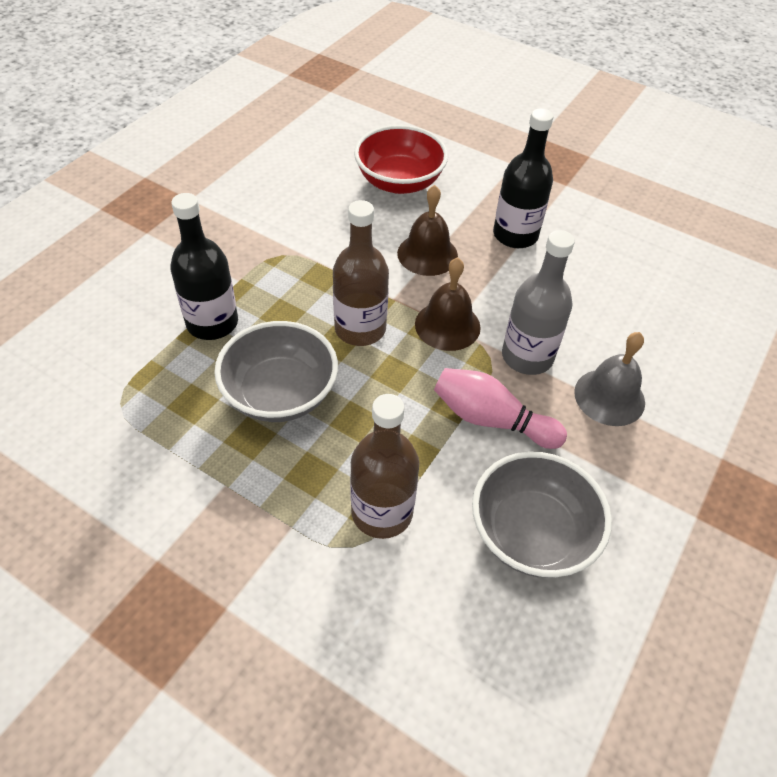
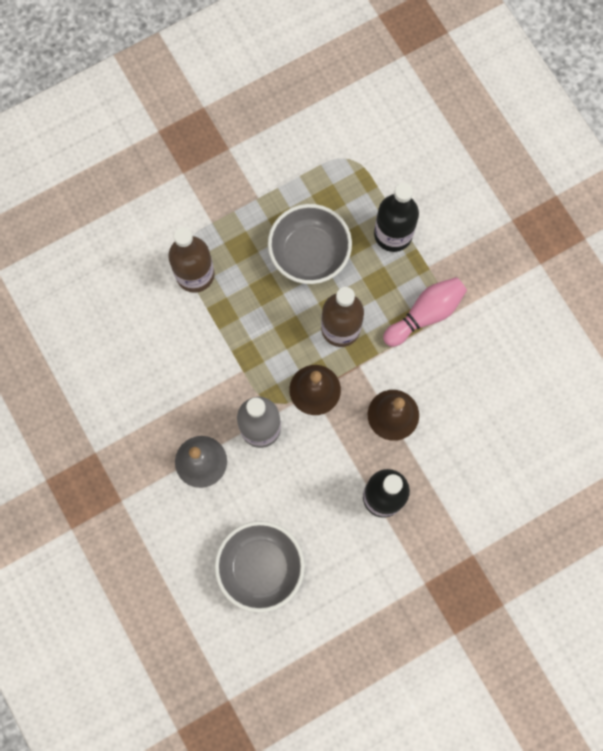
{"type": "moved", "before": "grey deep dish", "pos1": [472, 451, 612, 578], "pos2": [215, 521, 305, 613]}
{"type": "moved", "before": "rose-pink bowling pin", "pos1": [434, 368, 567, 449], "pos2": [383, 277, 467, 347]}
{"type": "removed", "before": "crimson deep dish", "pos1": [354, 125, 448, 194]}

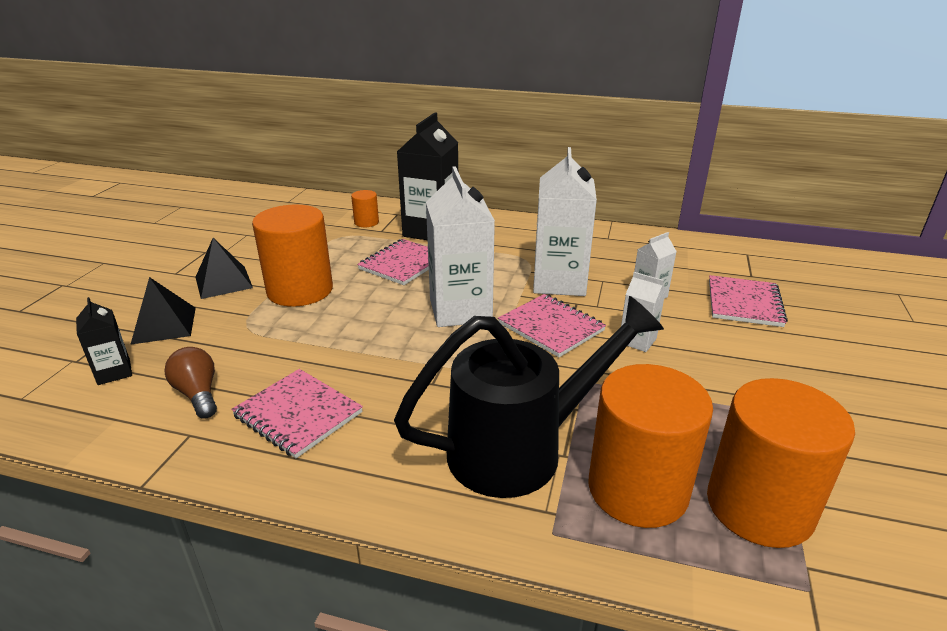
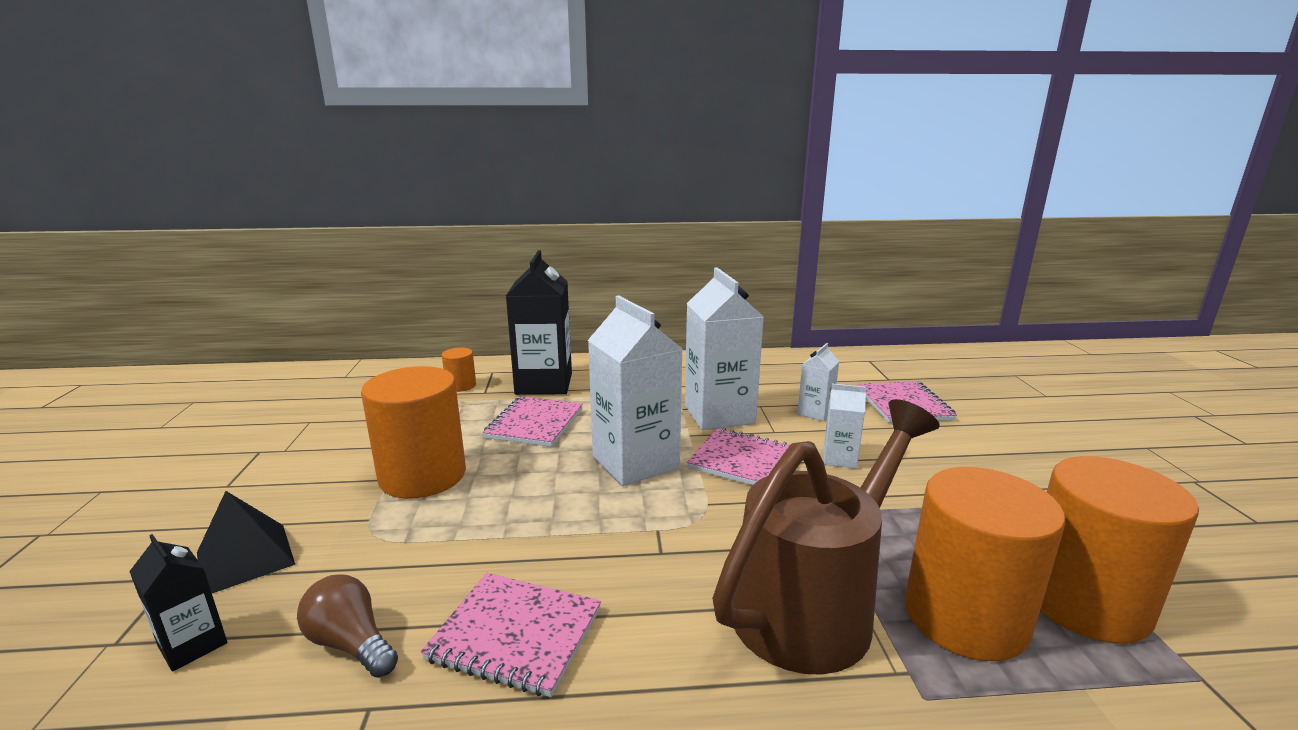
{"type": "recoloured", "before": "ebony sprinkling can", "after": "dark brown sprinkling can", "pos1": [394, 296, 664, 498], "pos2": [712, 399, 940, 675]}
{"type": "removed", "before": "ebony pyramid shape", "pos1": [196, 238, 253, 299]}

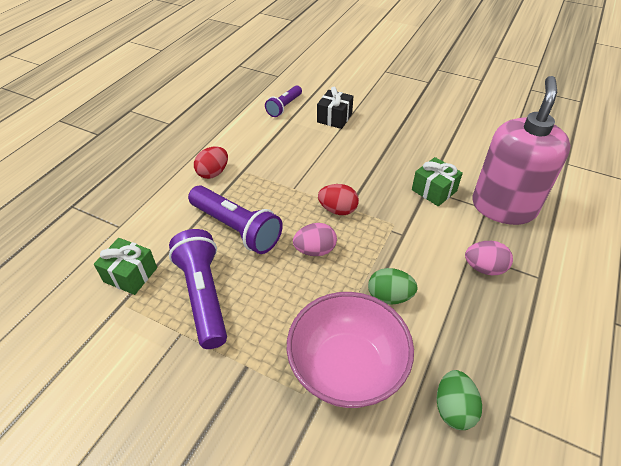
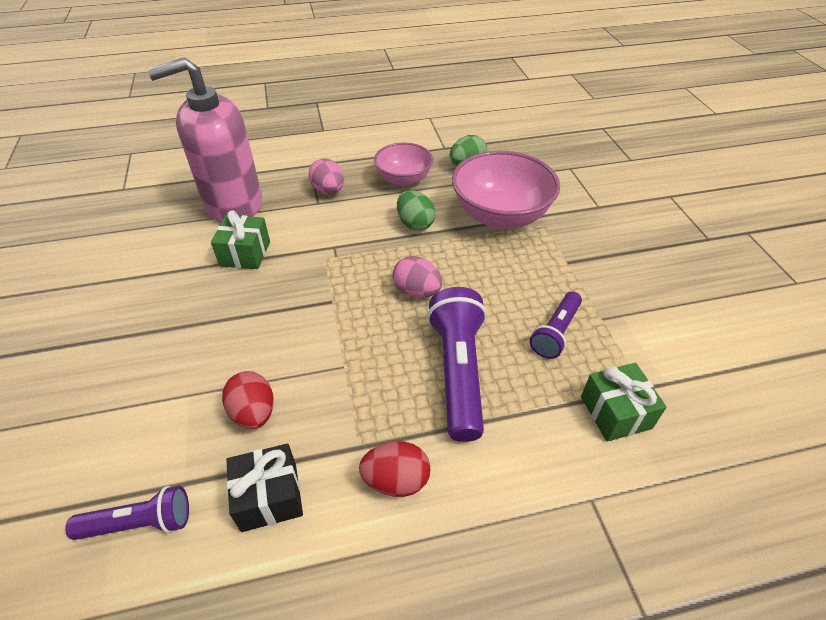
{"type": "moved", "before": "crimson toy egg", "pos1": [318, 184, 359, 215], "pos2": [222, 371, 274, 429]}
{"type": "moved", "before": "ebony gift", "pos1": [317, 87, 353, 129], "pos2": [226, 444, 303, 532]}
{"type": "added", "after": "rose-pink deep dish", "pos2": [374, 143, 433, 186]}
{"type": "resized", "before": "violet torch", "pos1": [169, 229, 227, 349], "pos2": [530, 291, 582, 359], "scale": 0.59}

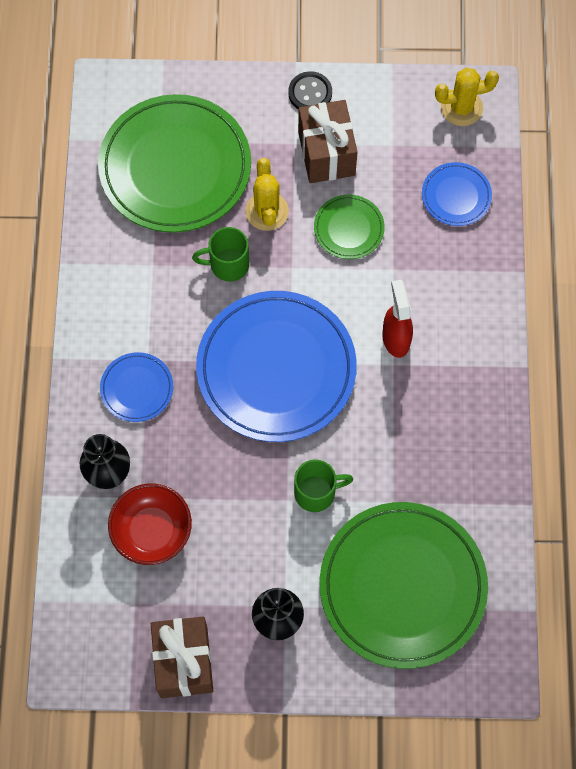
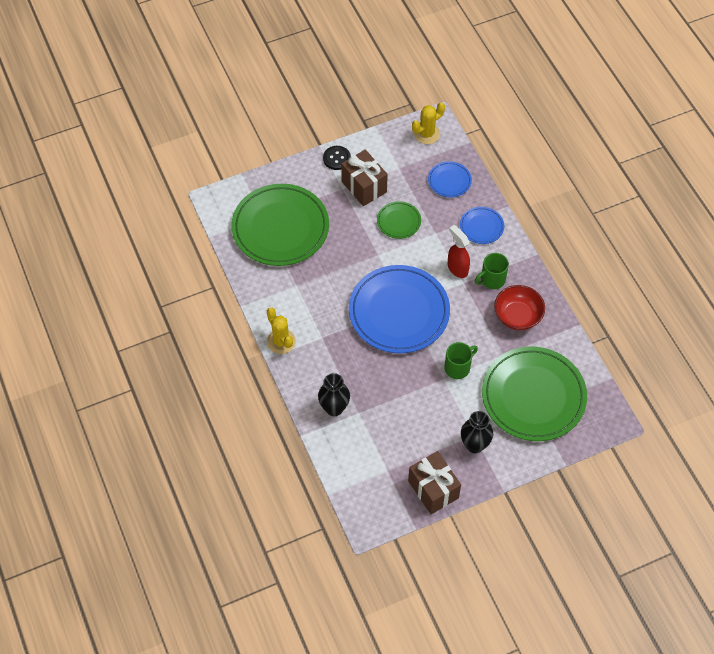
{"type": "moved", "before": "yellow cactus", "pos1": [245, 158, 289, 231], "pos2": [267, 307, 296, 354]}
{"type": "moved", "before": "cobalt flat dish", "pos1": [100, 352, 173, 422], "pos2": [460, 207, 504, 244]}
{"type": "moved", "before": "green mug", "pos1": [192, 227, 249, 281], "pos2": [475, 253, 509, 289]}
{"type": "moved", "before": "crimson deep dish", "pos1": [108, 483, 192, 565], "pos2": [494, 285, 545, 330]}

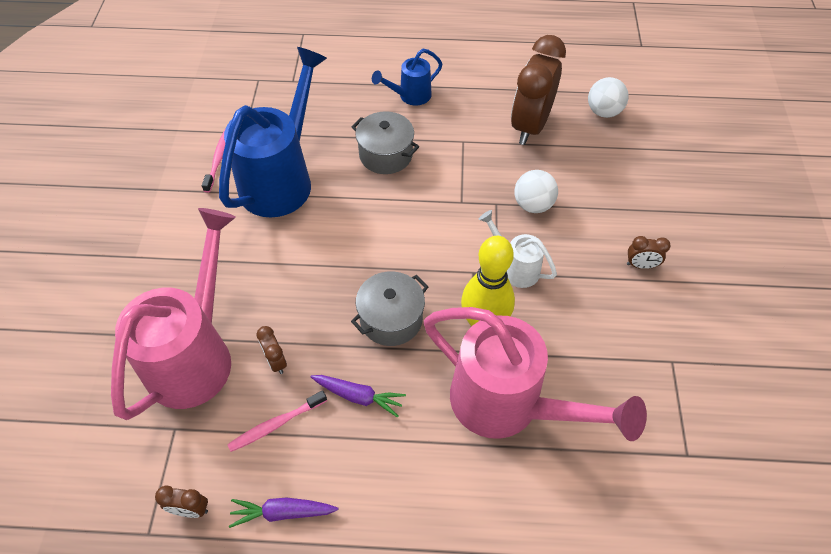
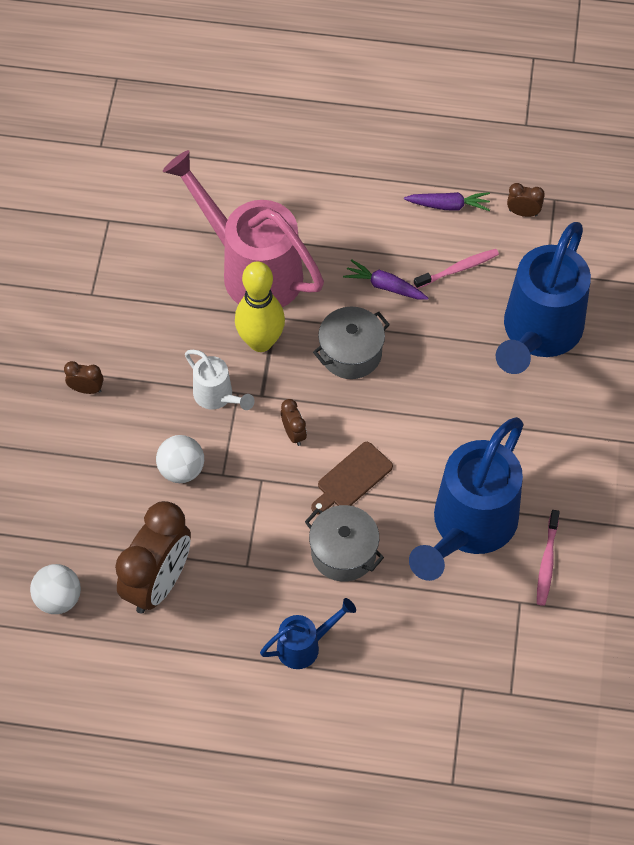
{"type": "moved", "before": "dark brown clock", "pos1": [257, 326, 287, 374], "pos2": [281, 399, 307, 446]}
{"type": "added", "after": "dark brown cutting board", "pos2": [311, 442, 393, 515]}
{"type": "recoloured", "before": "rose-pink sprinkling can", "after": "cobalt sprinkling can", "pos1": [111, 208, 236, 420], "pos2": [496, 222, 591, 374]}

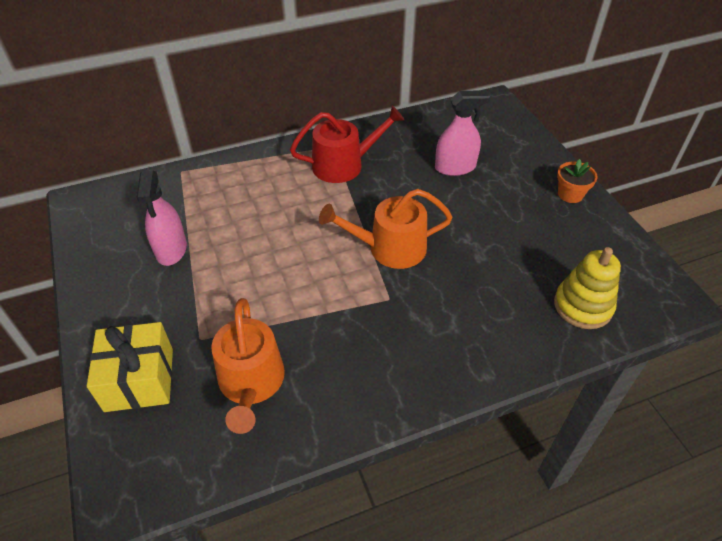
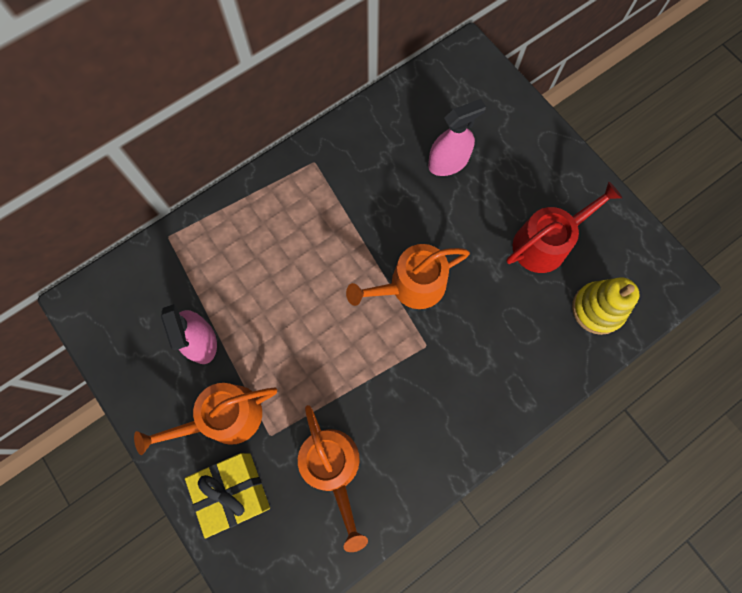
{"type": "added", "after": "orange-coloured sprinkling can", "pos2": [134, 383, 277, 455]}
{"type": "moved", "before": "crimson sprinkling can", "pos1": [290, 106, 404, 183], "pos2": [507, 182, 622, 273]}
{"type": "removed", "before": "orange-coloured plant pot", "pos1": [557, 159, 598, 203]}

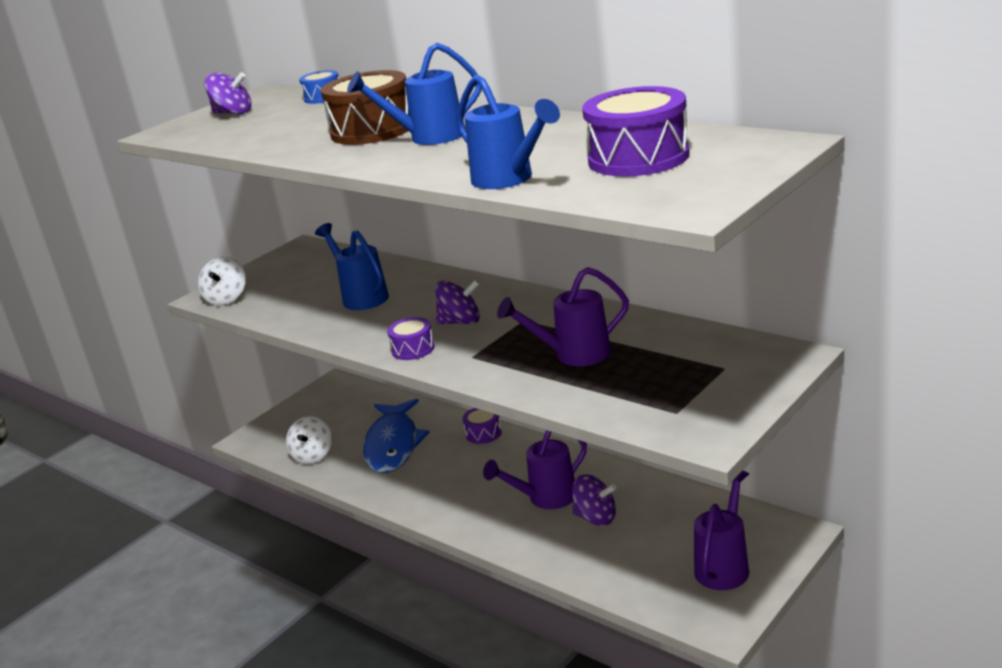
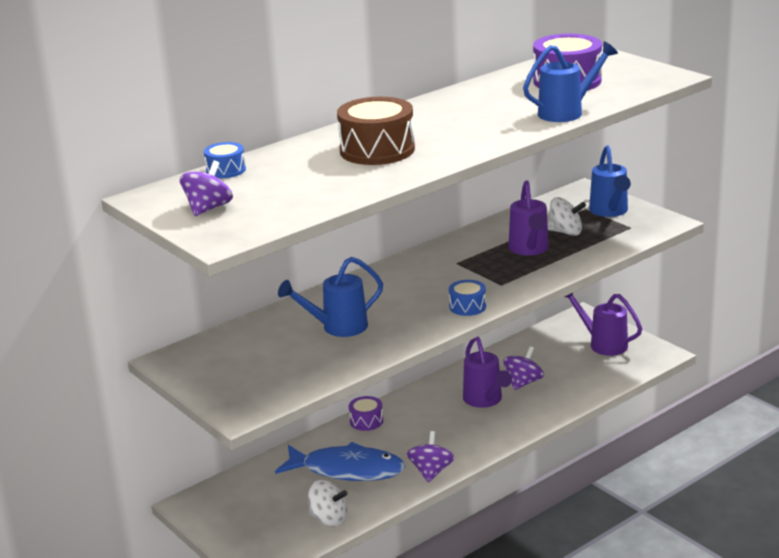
{"type": "moved", "before": "violet toy top", "pos1": [435, 280, 480, 324], "pos2": [407, 431, 454, 482]}
{"type": "recoloured", "before": "violet drum", "after": "cobalt drum", "pos1": [387, 317, 435, 360], "pos2": [449, 280, 486, 316]}
{"type": "moved", "before": "pure white toy top", "pos1": [198, 257, 246, 305], "pos2": [548, 197, 586, 236]}
{"type": "moved", "before": "cobalt sprinkling can", "pos1": [347, 43, 482, 145], "pos2": [589, 145, 631, 217]}

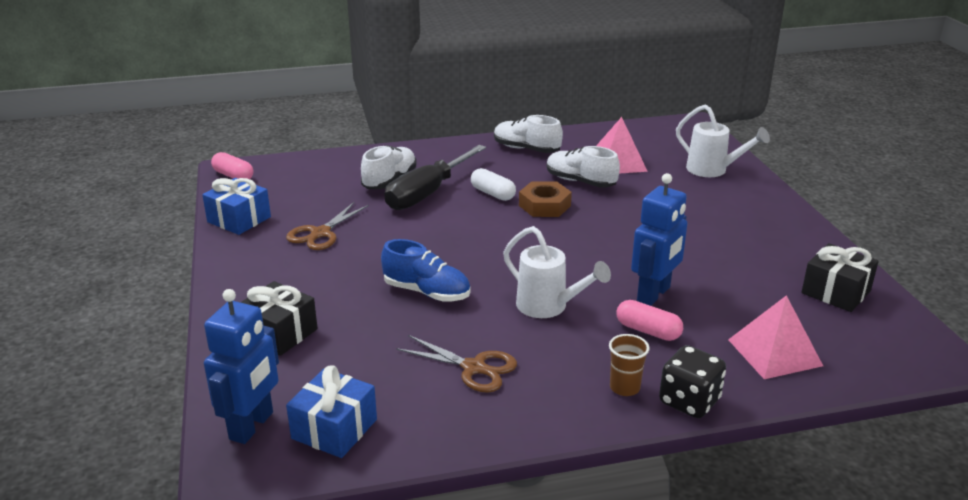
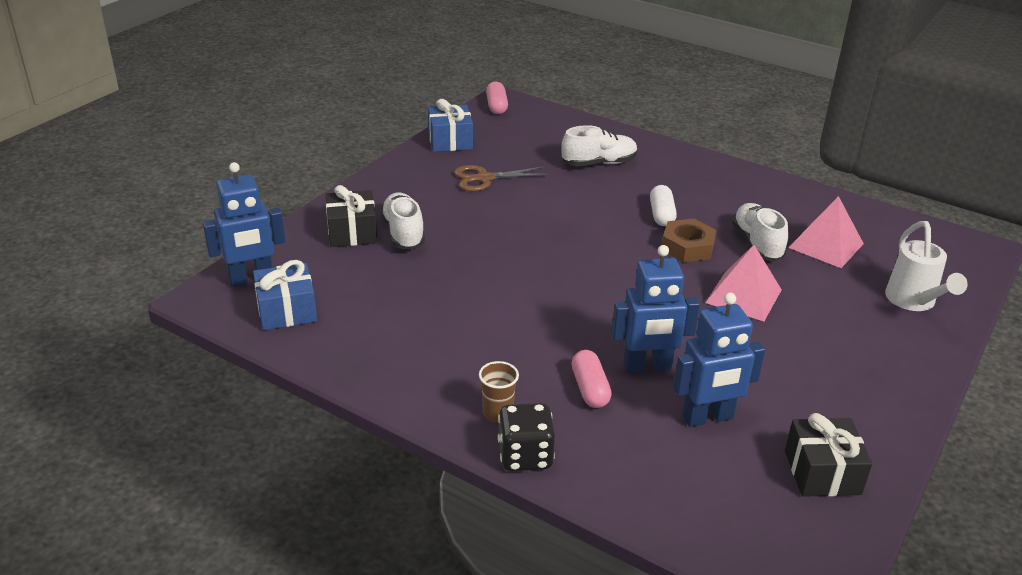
{"type": "moved", "before": "pure white sneaker", "pos1": [494, 115, 563, 153], "pos2": [380, 193, 425, 250]}
{"type": "added", "after": "cobalt toy robot", "pos2": [673, 293, 765, 427]}
{"type": "moved", "before": "rose-pink pyramid shape", "pos1": [728, 295, 823, 379], "pos2": [705, 245, 782, 321]}
{"type": "removed", "before": "cobalt sneaker", "pos1": [381, 239, 470, 302]}
{"type": "removed", "before": "ebony screwdriver", "pos1": [385, 145, 486, 210]}
{"type": "removed", "before": "dark brown shears", "pos1": [396, 335, 517, 393]}
{"type": "removed", "before": "pure white sprinkling can", "pos1": [503, 226, 611, 318]}

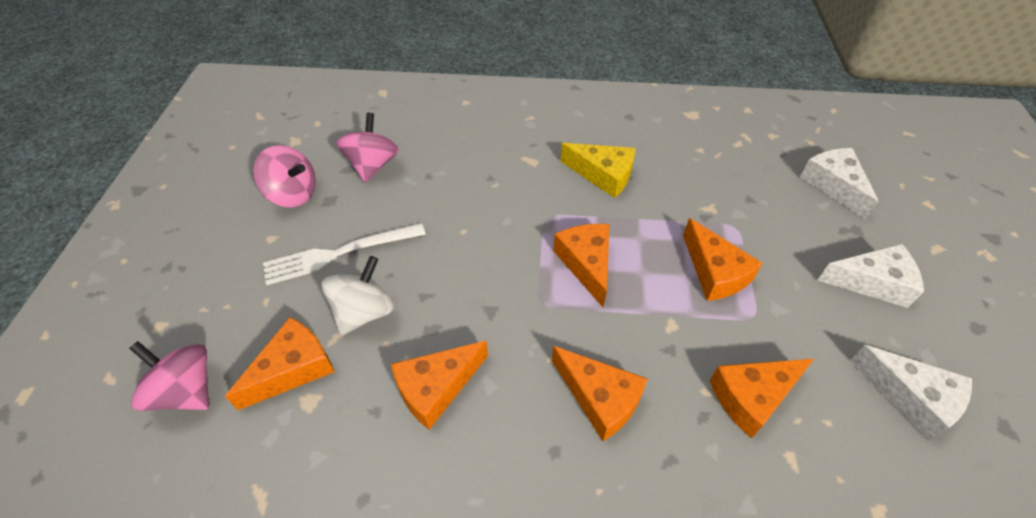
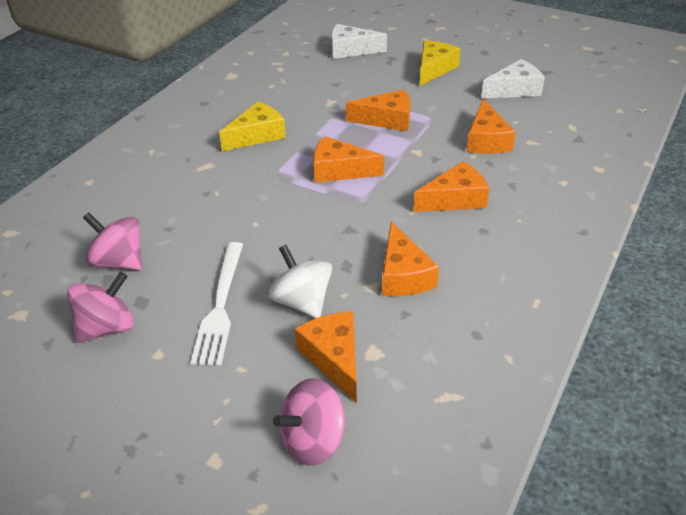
{"type": "recoloured", "before": "pure white piece of cheese", "after": "yellow piece of cheese", "pos1": [818, 244, 924, 308], "pos2": [420, 40, 461, 86]}

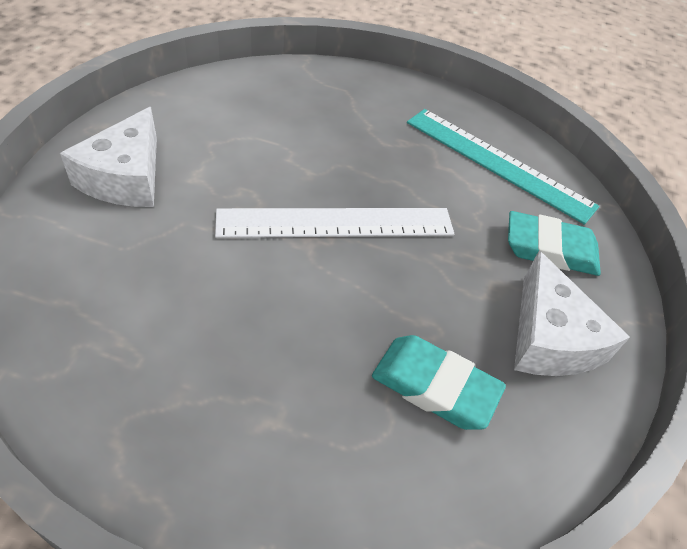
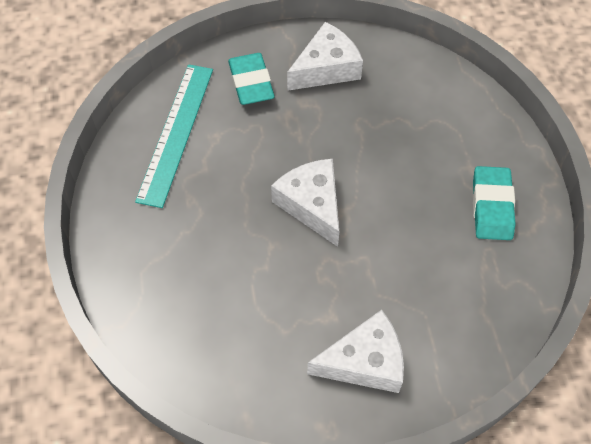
{"type": "replaced", "before": "pure white measuring stick", "after": "pure white piece of cheese", "pos1": [215, 208, 454, 238], "pos2": [271, 159, 339, 247]}
{"type": "moved", "before": "teal gum eraser", "pos1": [372, 335, 506, 430], "pos2": [473, 166, 516, 240]}

